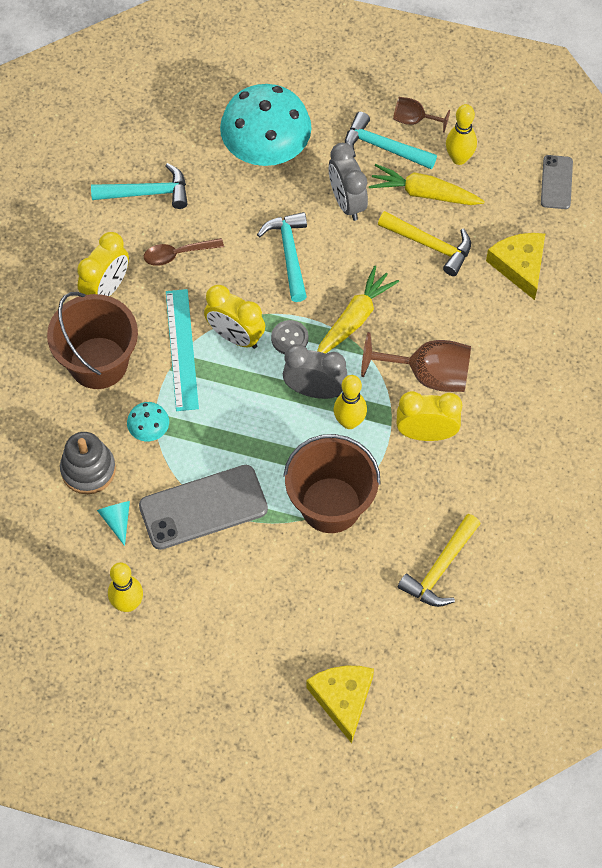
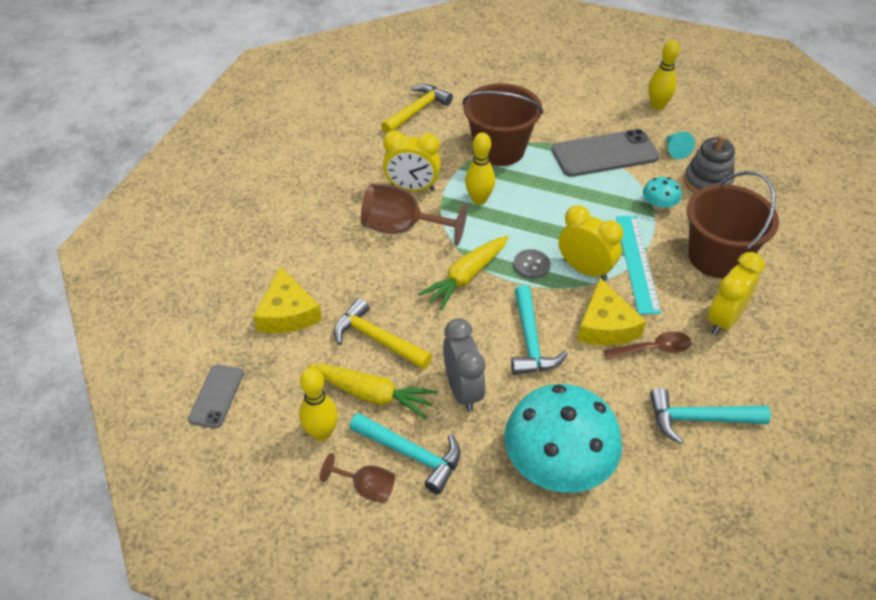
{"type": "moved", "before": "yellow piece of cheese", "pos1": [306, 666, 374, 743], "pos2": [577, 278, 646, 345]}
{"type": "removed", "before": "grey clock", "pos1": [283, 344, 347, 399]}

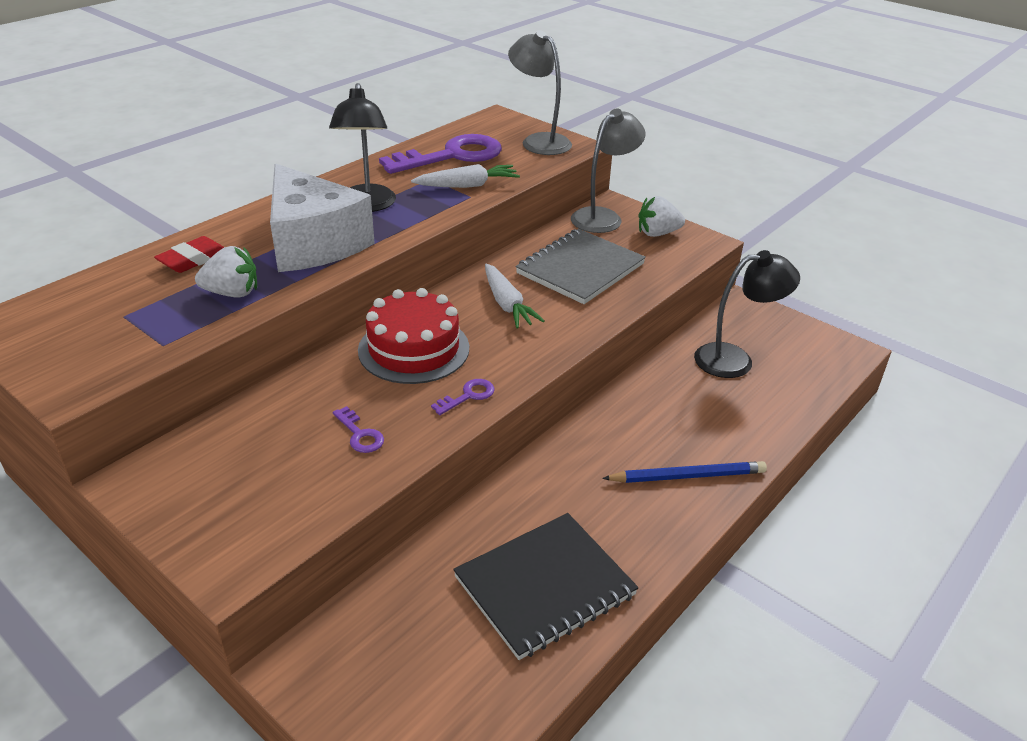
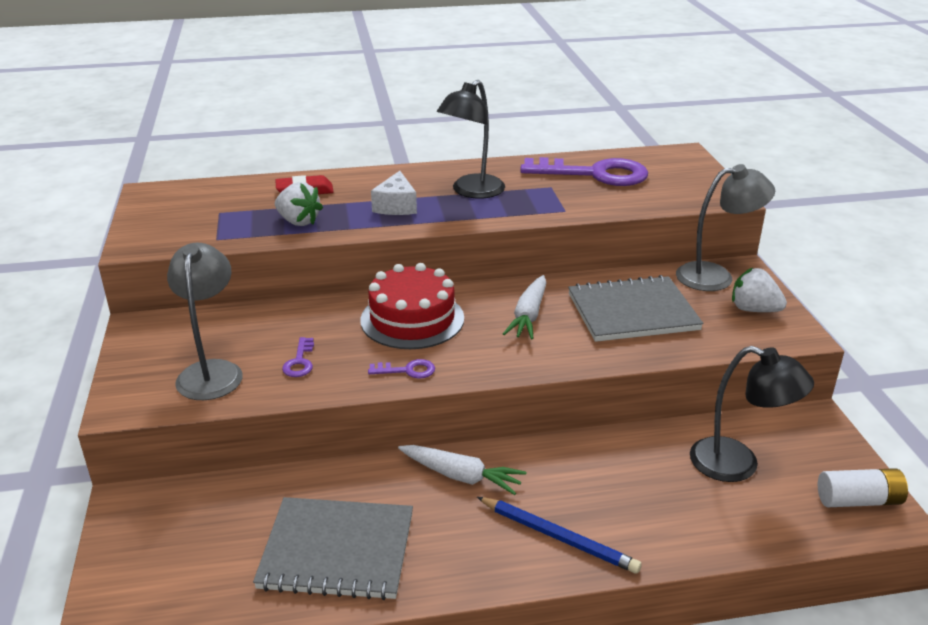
{"type": "moved", "before": "grey lamp", "pos1": [508, 30, 572, 155], "pos2": [167, 243, 243, 400]}
{"type": "recoloured", "before": "ebony notebook", "after": "grey notebook", "pos1": [453, 513, 638, 660], "pos2": [253, 497, 413, 600]}
{"type": "resized", "before": "pure white piece of cheese", "pos1": [270, 164, 375, 272], "pos2": [371, 171, 417, 215], "scale": 0.49}
{"type": "moved", "before": "pure white toy carrot", "pos1": [411, 164, 520, 188], "pos2": [398, 445, 526, 495]}
{"type": "added", "after": "pure white AA battery", "pos2": [818, 468, 908, 507]}

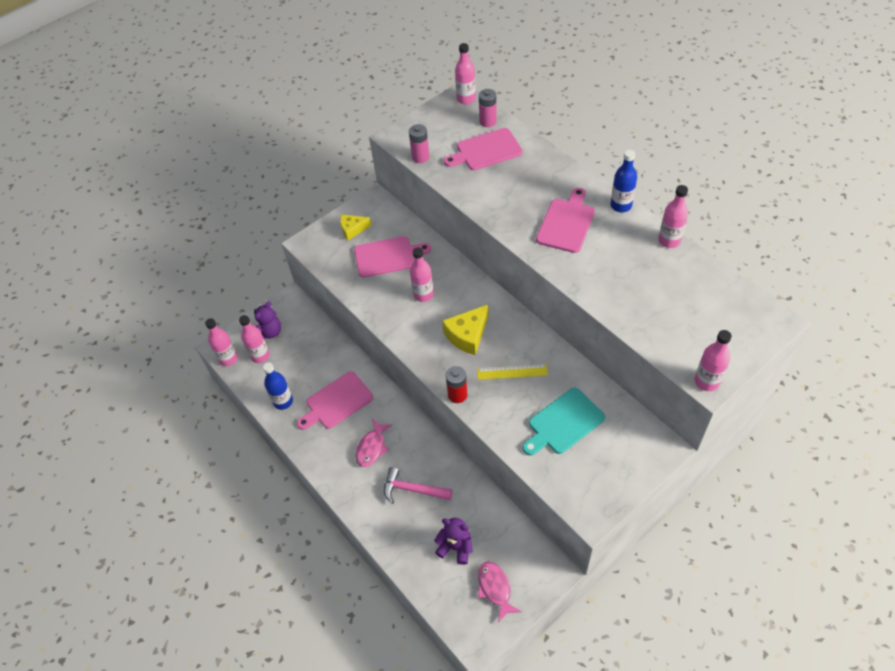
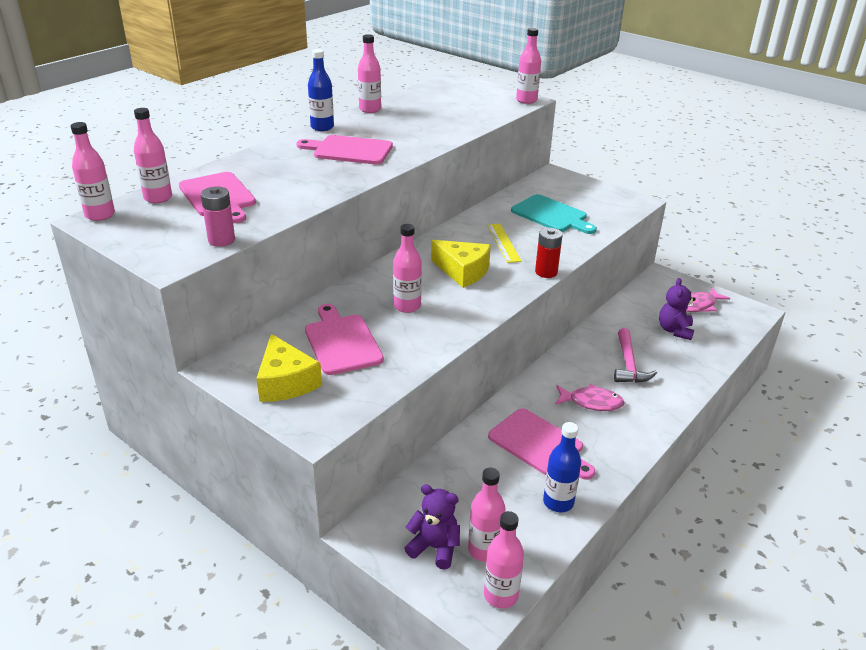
{"type": "replaced", "before": "rose-pink AA battery", "after": "rose-pink drink bottle", "pos1": [479, 89, 497, 127], "pos2": [134, 108, 172, 203]}
{"type": "resized", "before": "yellow piece of cheese", "pos1": [340, 214, 371, 240], "pos2": [256, 334, 322, 402], "scale": 1.51}

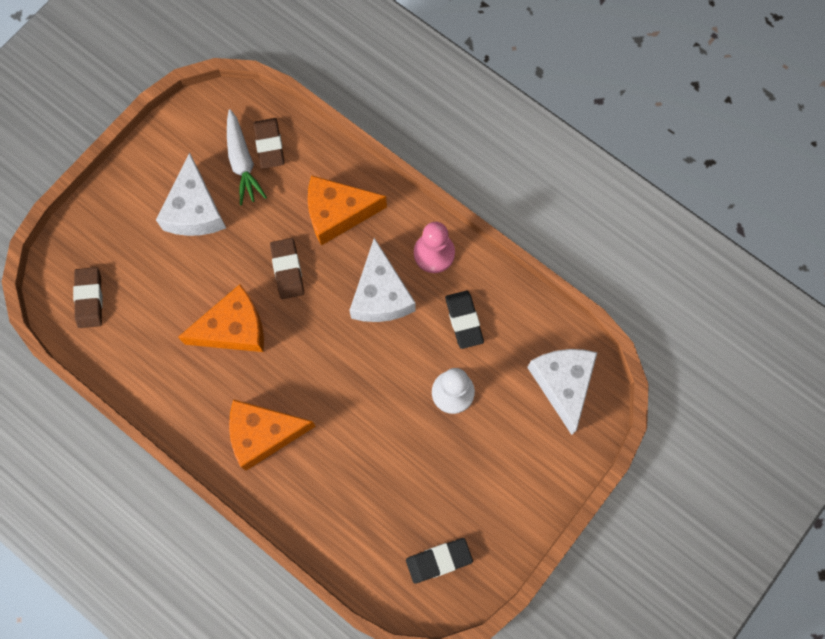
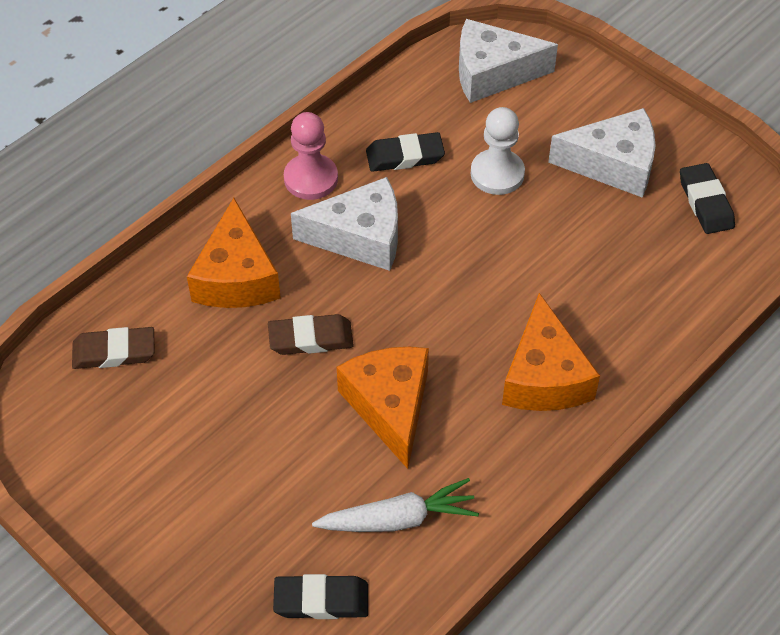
{"type": "recoloured", "before": "dark brown gum eraser", "after": "ebony gum eraser", "pos1": [73, 267, 103, 328], "pos2": [273, 574, 368, 619]}
{"type": "moved", "before": "pure white toy carrot", "pos1": [227, 109, 267, 205], "pos2": [312, 478, 479, 532]}
{"type": "moved", "before": "pure white piece of cheese", "pos1": [156, 152, 226, 236], "pos2": [548, 108, 656, 198]}

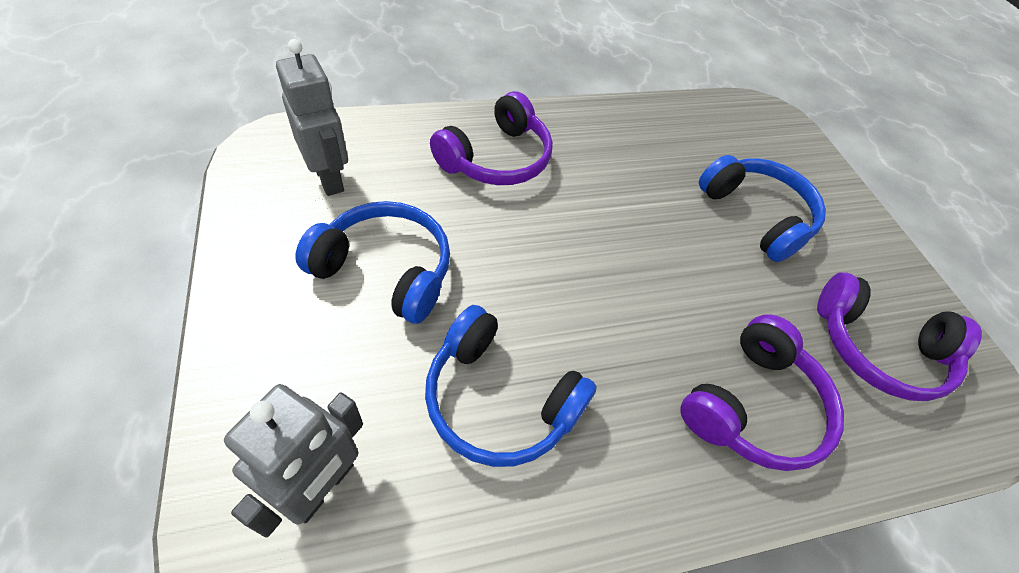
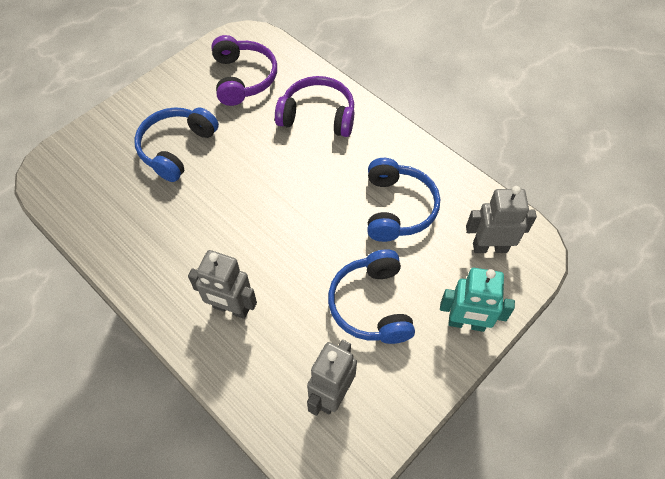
{"type": "replaced", "before": "violet over-ear headphones", "after": "grey toy robot", "pos1": [430, 91, 553, 185], "pos2": [188, 250, 257, 319]}
{"type": "added", "after": "teal toy robot", "pos2": [440, 268, 515, 332]}

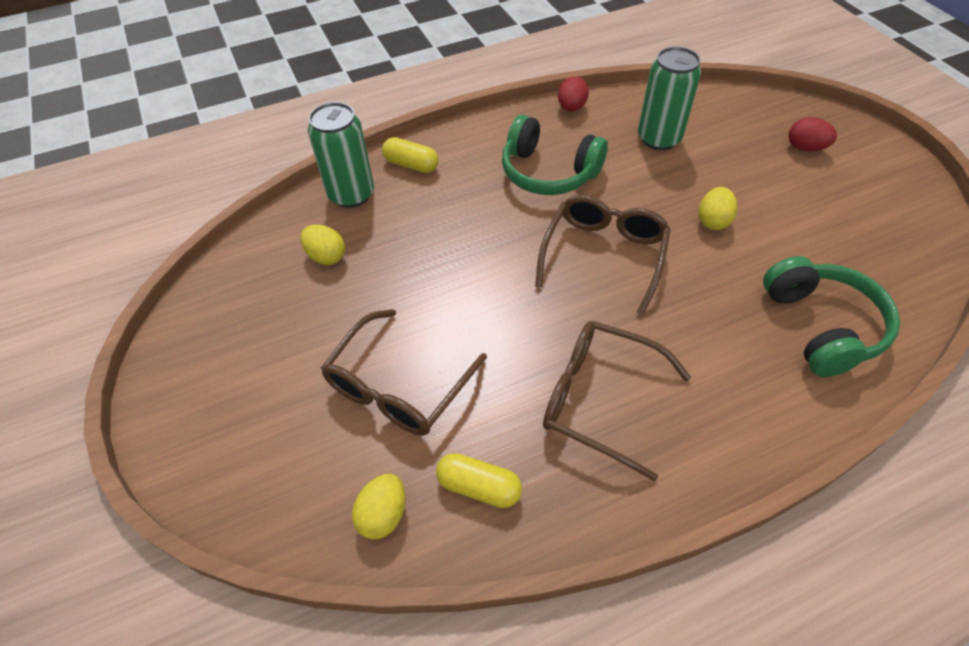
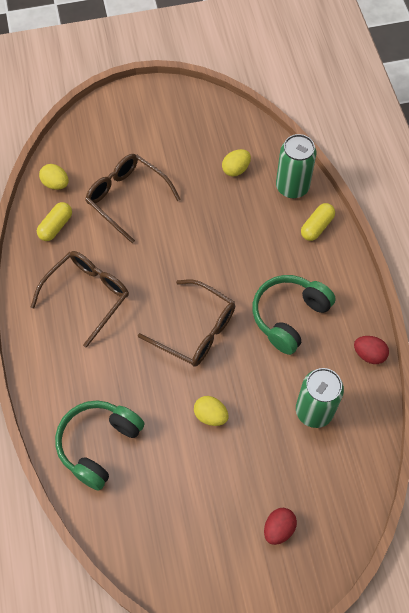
{"type": "turned", "before": "green over-ear headphones", "pos1": [763, 256, 900, 377], "pos2": [55, 400, 145, 491], "turn": 120}

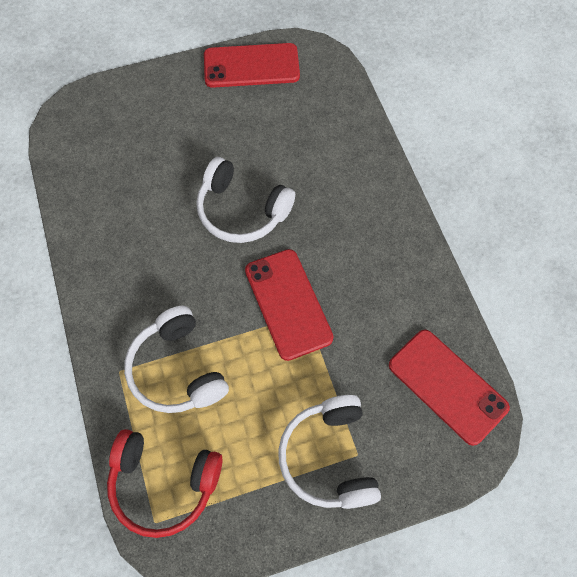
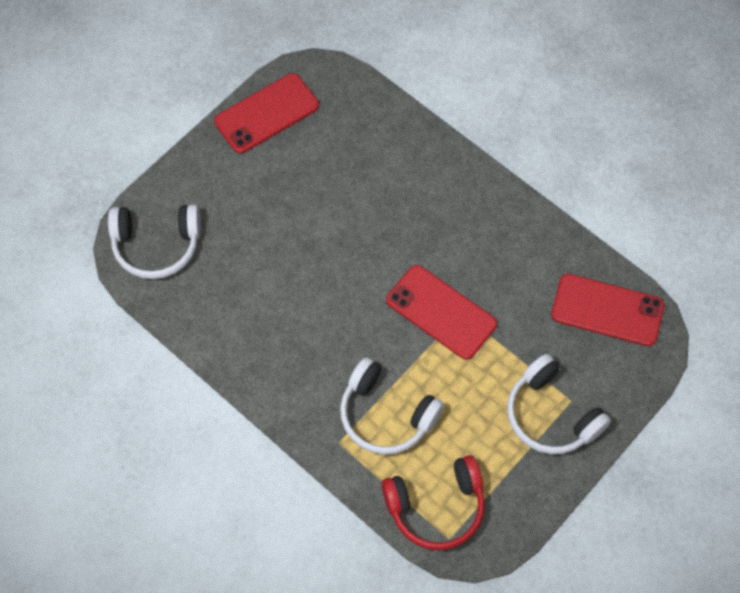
{"type": "moved", "before": "pure white over-ear headphones", "pos1": [196, 157, 295, 243], "pos2": [108, 204, 201, 279]}

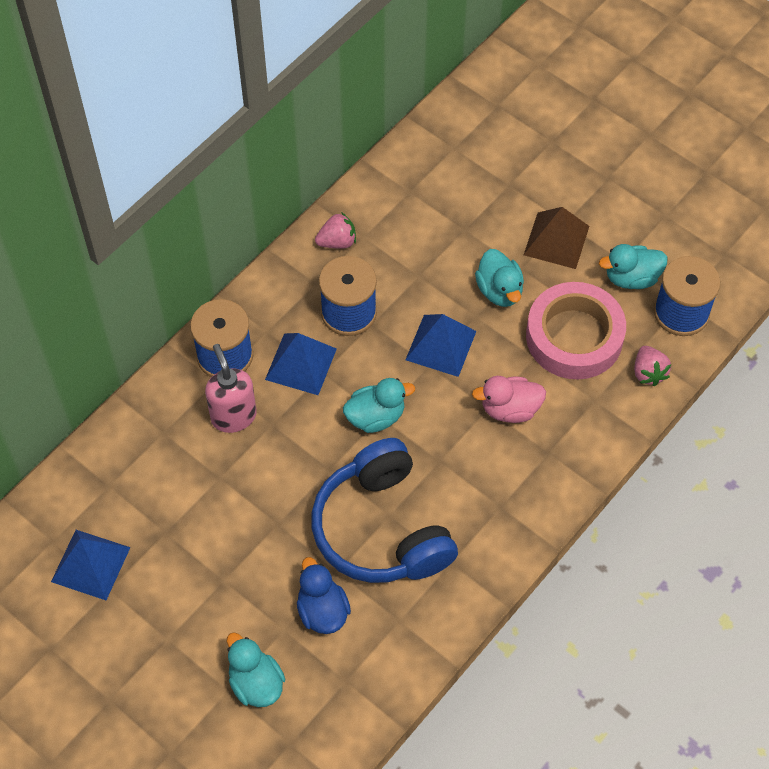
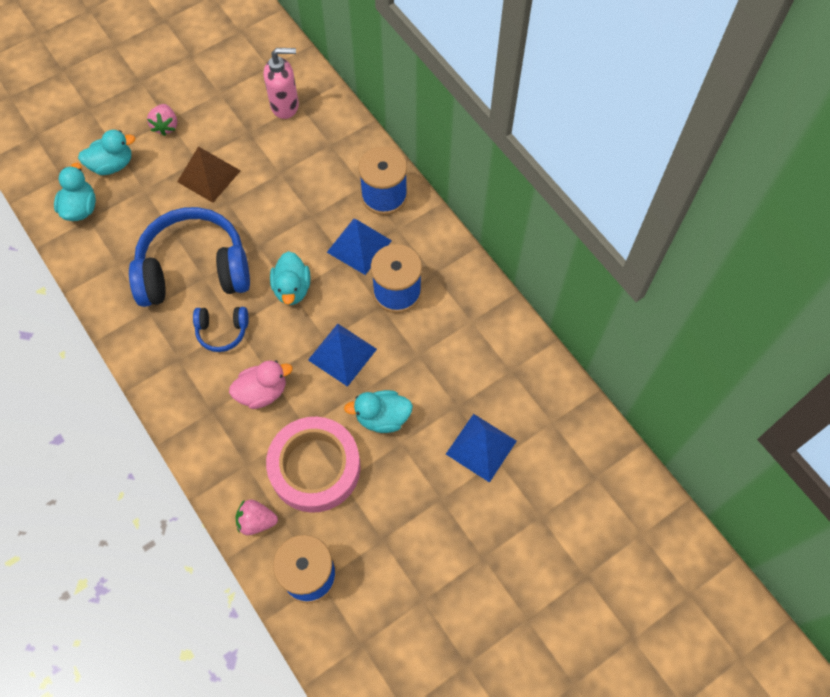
{"type": "moved", "before": "teal duck", "pos1": [599, 244, 667, 289], "pos2": [54, 163, 96, 221]}
{"type": "moved", "before": "rose-pink berry", "pos1": [315, 213, 356, 249], "pos2": [147, 104, 177, 136]}
{"type": "moved", "before": "dark brown pyramid shape", "pos1": [524, 207, 589, 269], "pos2": [177, 146, 241, 203]}
{"type": "added", "after": "cobalt over-ear headphones", "pos2": [193, 307, 249, 352]}
{"type": "turned", "before": "rose-pink duck", "pos1": [472, 376, 546, 423], "pos2": [229, 360, 293, 409], "turn": 60}
{"type": "moved", "before": "rose-pink soap pump", "pos1": [205, 344, 257, 433], "pos2": [264, 48, 299, 119]}
{"type": "moved", "before": "cobalt pyramid shape", "pos1": [51, 530, 131, 600], "pos2": [446, 414, 517, 483]}
{"type": "removed", "before": "cobalt duck", "pos1": [297, 557, 351, 634]}

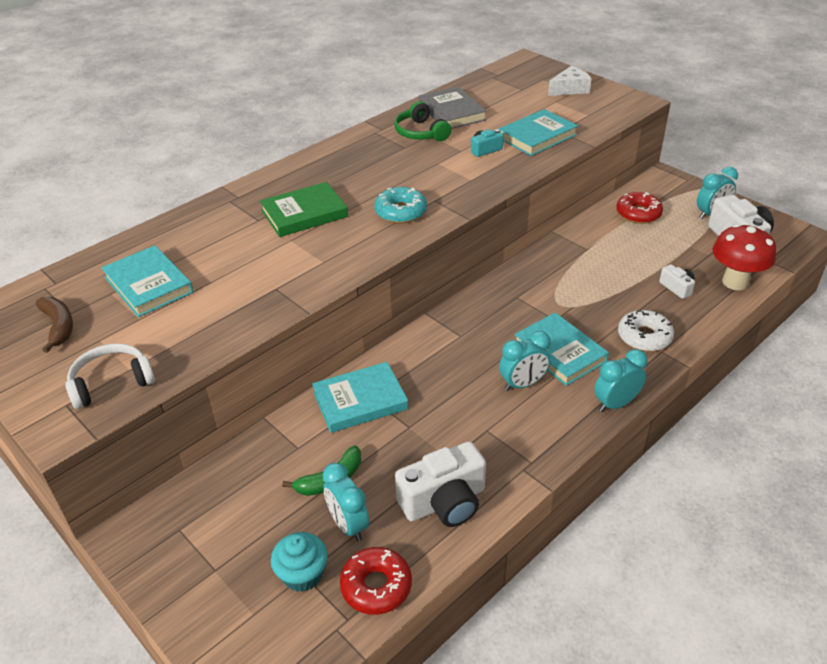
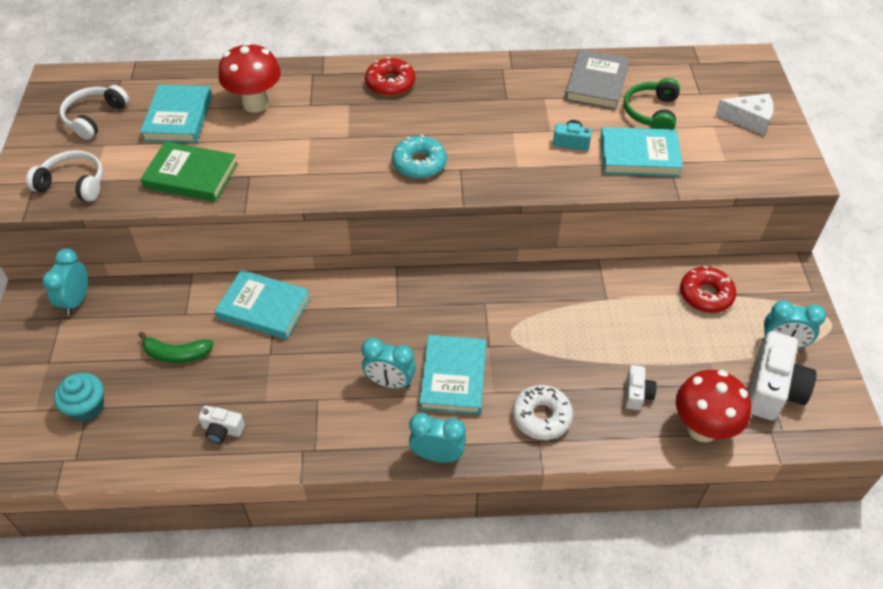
{"type": "moved", "before": "teal clock", "pos1": [323, 463, 369, 542], "pos2": [42, 248, 88, 315]}
{"type": "replaced", "before": "dark brown banana", "after": "pure white over-ear headphones", "pos1": [35, 297, 73, 353], "pos2": [59, 85, 129, 140]}
{"type": "moved", "before": "green book", "pos1": [260, 182, 348, 237], "pos2": [141, 141, 238, 202]}
{"type": "resized", "before": "pure white compact camera", "pos1": [395, 441, 486, 527], "pos2": [198, 405, 245, 443], "scale": 0.51}
{"type": "added", "after": "crimson fungus", "pos2": [219, 42, 281, 113]}
{"type": "moved", "before": "crimson doughnut", "pos1": [340, 547, 412, 615], "pos2": [365, 57, 415, 96]}
{"type": "moved", "before": "green over-ear headphones", "pos1": [394, 101, 451, 141], "pos2": [624, 78, 680, 129]}

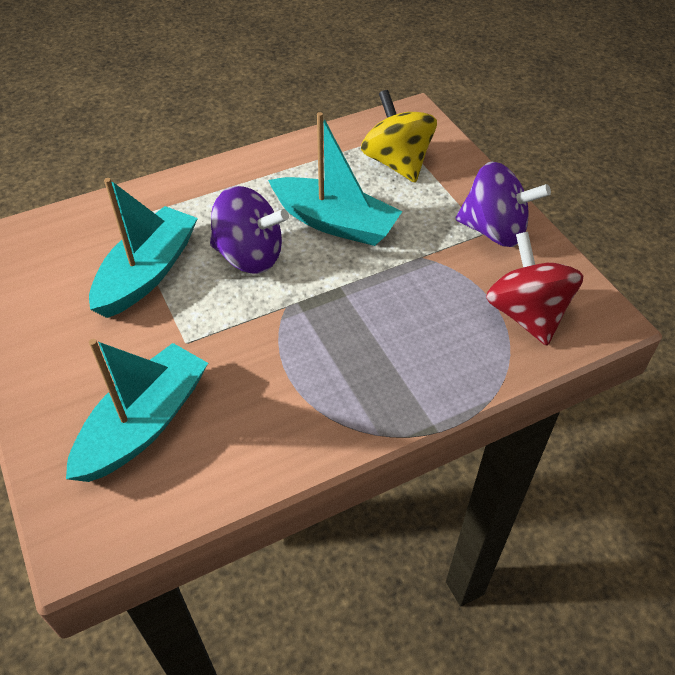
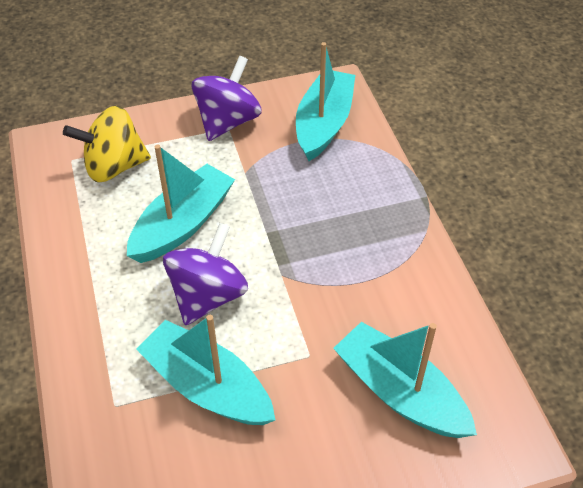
{"type": "replaced", "before": "crimson toy top", "after": "teal sailboat", "pos1": [486, 232, 583, 346], "pos2": [296, 42, 355, 161]}

